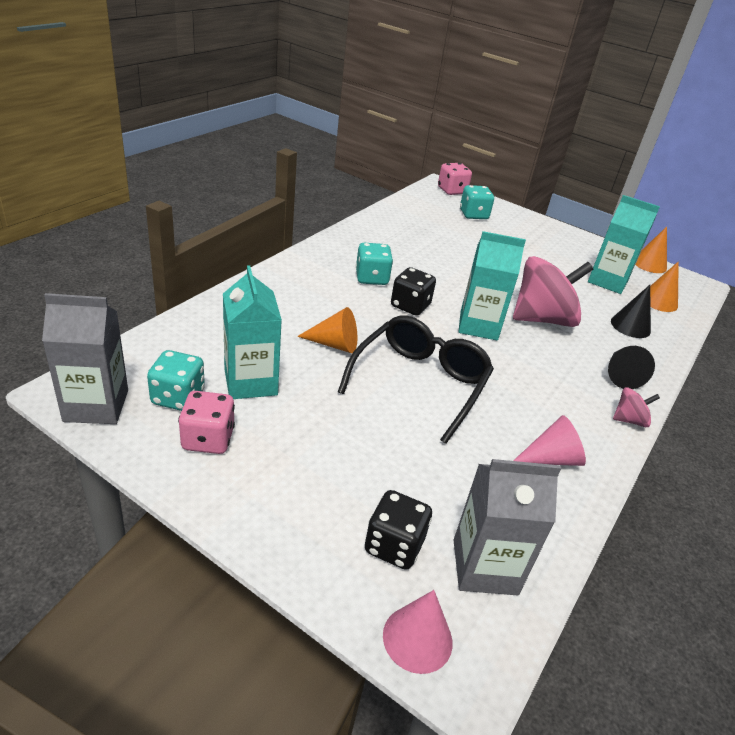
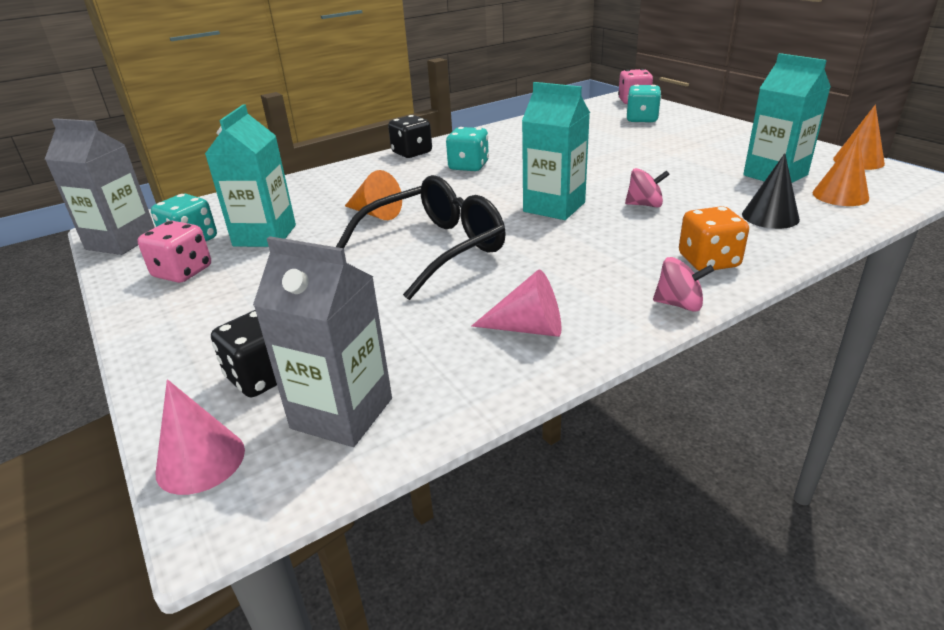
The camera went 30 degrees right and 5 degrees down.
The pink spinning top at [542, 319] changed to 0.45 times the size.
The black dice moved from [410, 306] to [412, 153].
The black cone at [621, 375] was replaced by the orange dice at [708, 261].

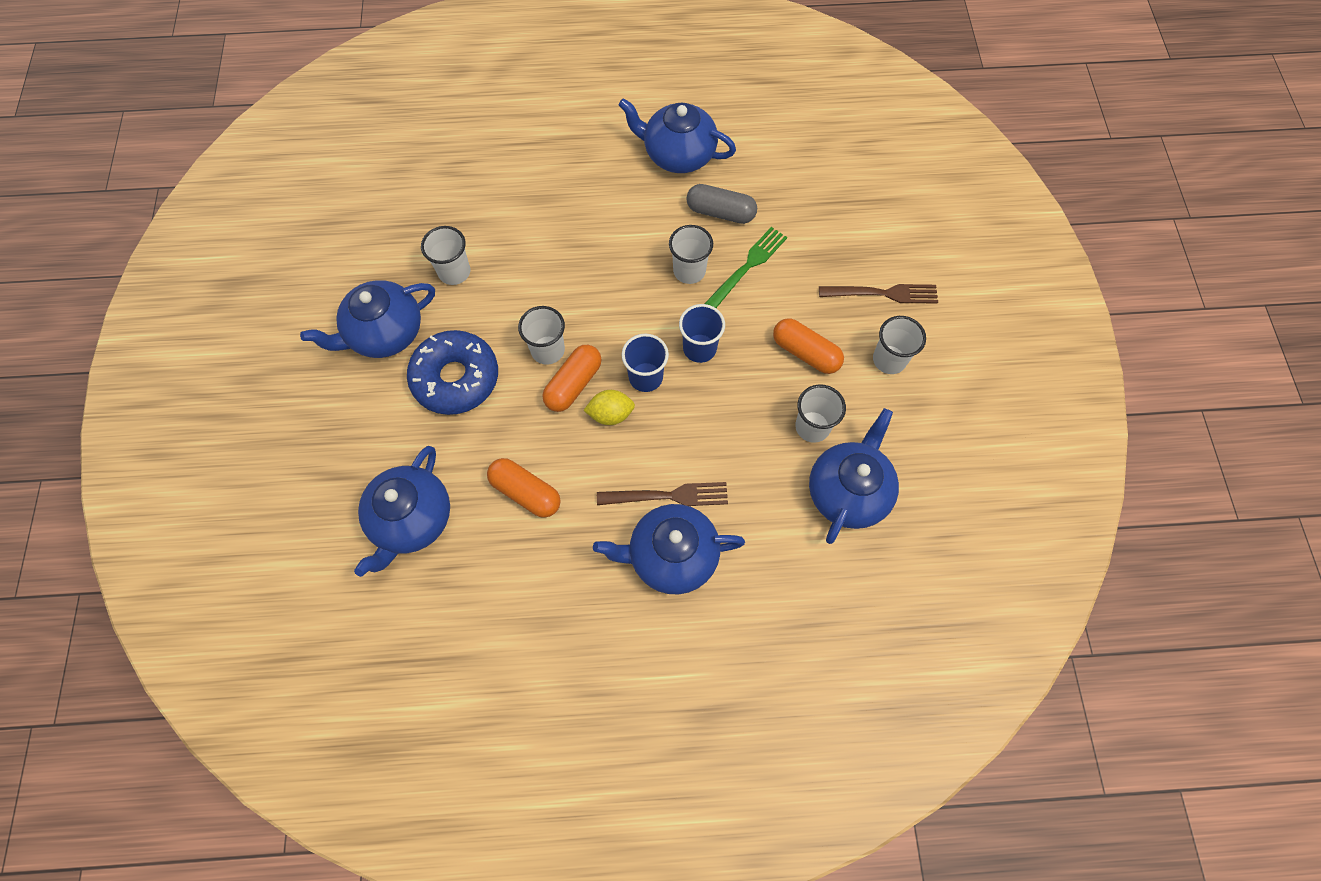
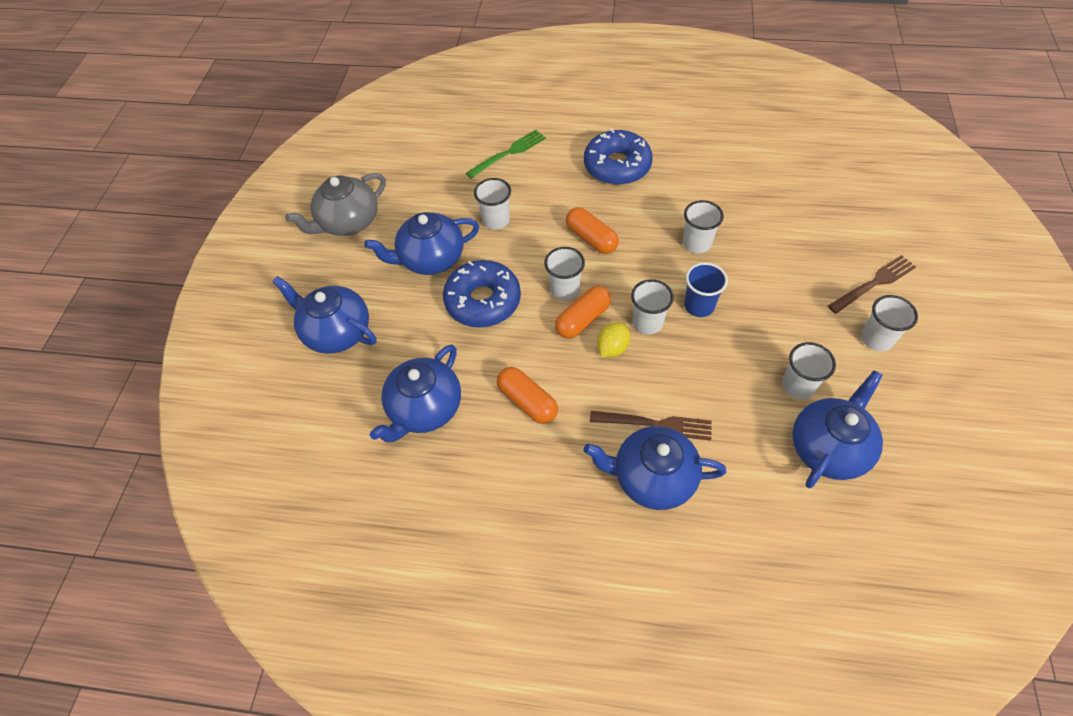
The camera went 15 degrees right and 10 degrees down.
The blue teapot moved from [678, 154] to [337, 332].
The grey capsule at [720, 212] disappeared.
The green fork moved from [747, 266] to [509, 153].
The brown fork at [883, 293] turned 45 degrees counterclockwise.
The orange capsule moved from [805, 353] to [591, 238].
The blue cup at [645, 377] became the white cup at [647, 322].
The yellow lemon at [610, 414] turned 60 degrees counterclockwise.
The blue donut at [617, 166] appeared.
The grey teapot at [348, 222] appeared.

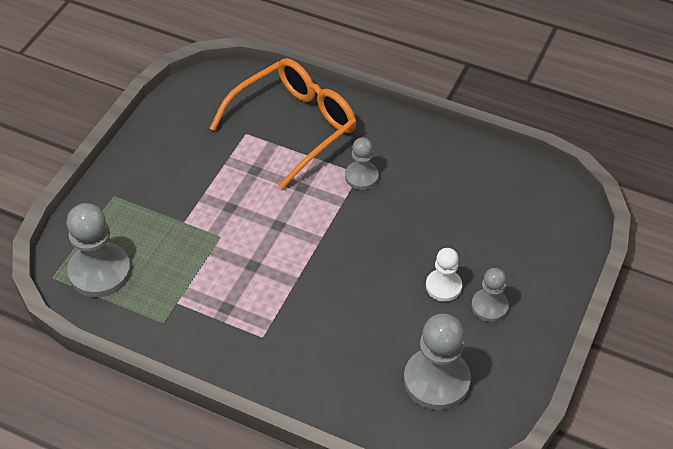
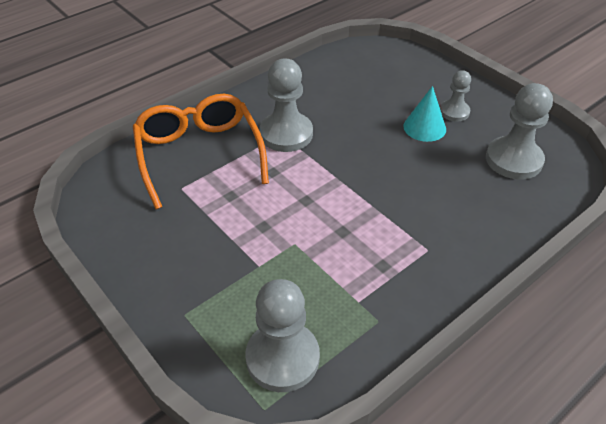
The camera went 65 degrees left and 5 degrees down.
The grey pawn at [361, 176] changed to 1.72 times the size.
The white pawn at [443, 286] was replaced by the turquoise cone at [424, 127].

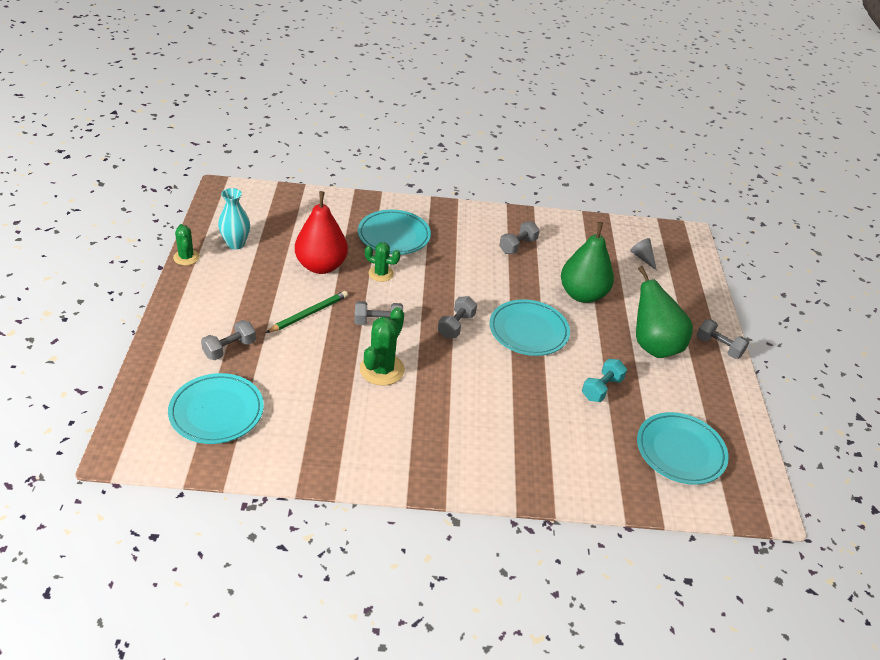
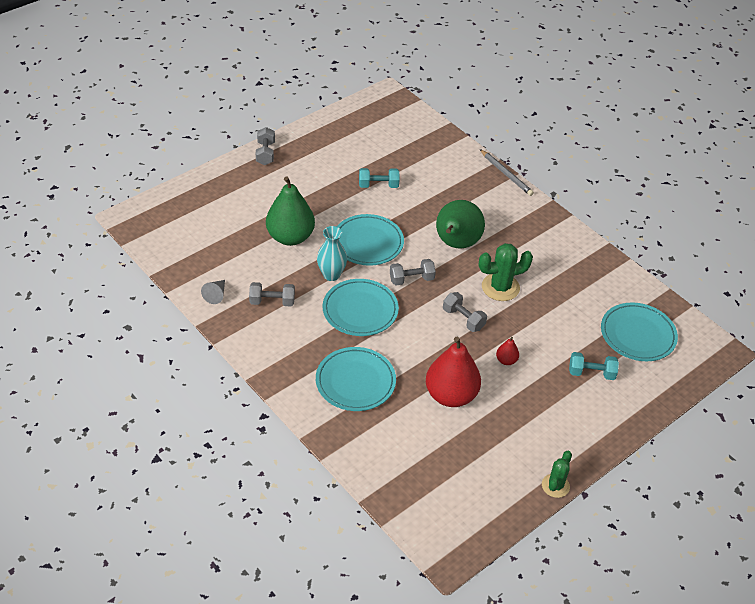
The camera went 130 degrees left and 5 degrees up.
The turquoise vase moved from [235, 244] to [331, 275].
The grey cone moved from [642, 258] to [216, 295].
The green cactus at [381, 274] disappeared.
The green pear moved from [653, 346] to [456, 244].
The green pencil at [309, 314] was replaced by the red pear at [506, 360].
The grey dumbbell at [229, 349] became the turquoise dumbbell at [591, 373].
The turquoise plate moved from [680, 451] to [360, 310].
The grey pencil at [506, 174] appeared.

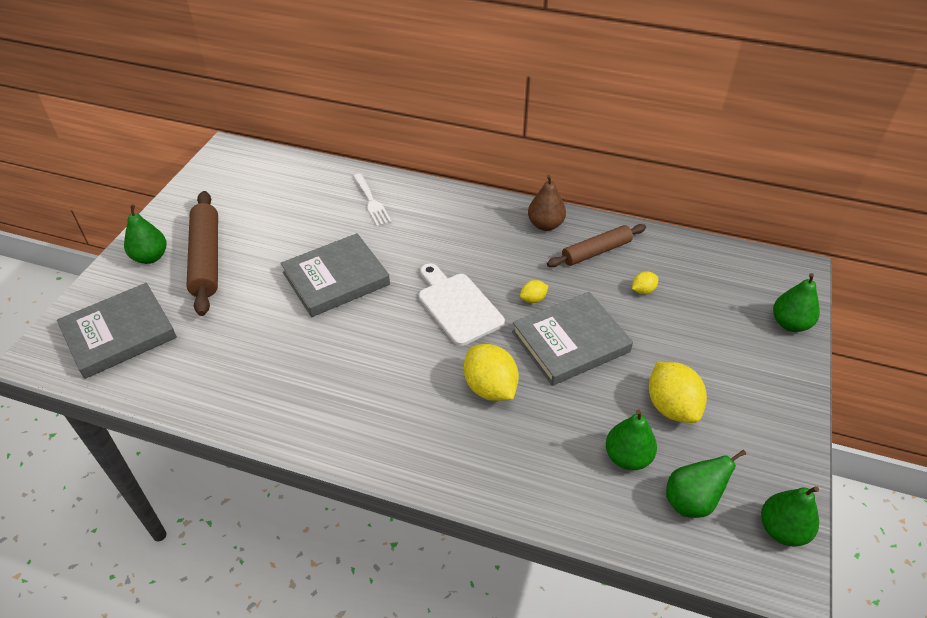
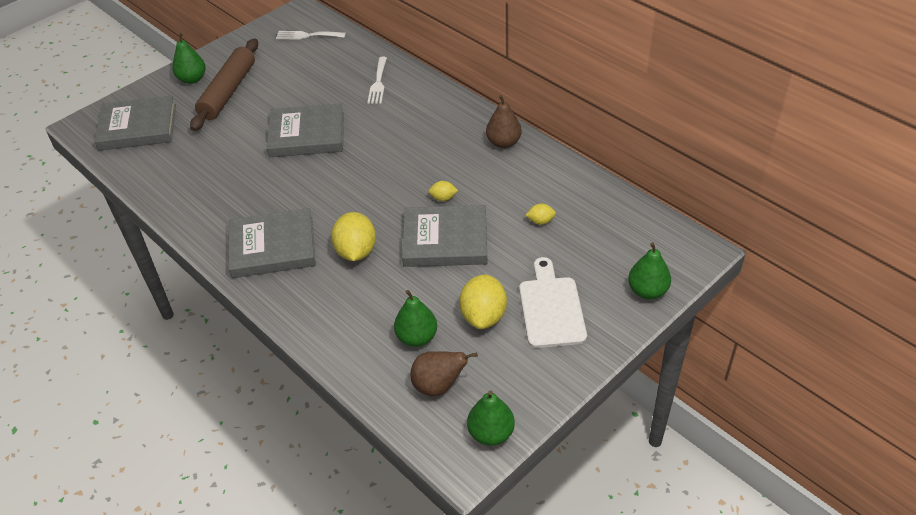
The camera went 30 degrees right and 0 degrees up.
The brown rolling pin at [596, 252] disappeared.
The white cutting board moved from [457, 306] to [551, 308].
The green pear at [691, 501] became the brown pear at [438, 386].
The white fork at [307, 35] appeared.
The grey book at [273, 247] appeared.

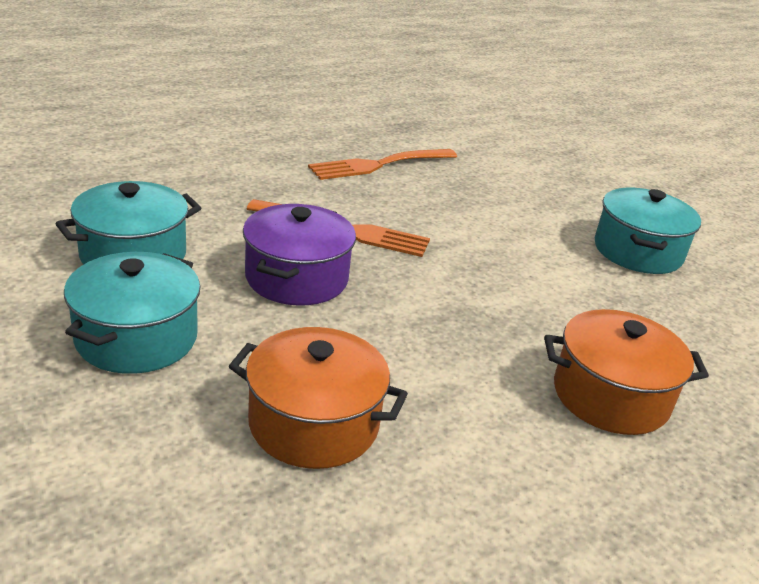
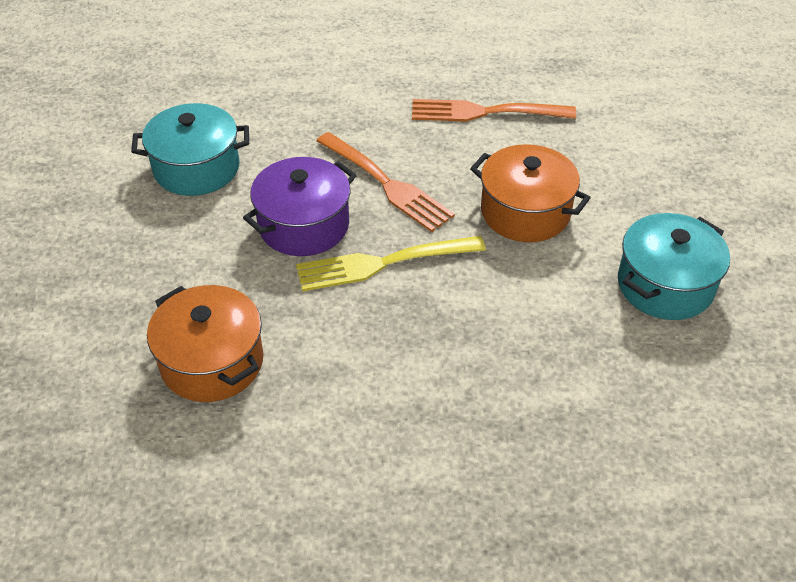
The camera went 35 degrees right and 15 degrees up.
The turquoise pot at [137, 338] disappeared.
The orange pot moved from [610, 396] to [525, 212].
The yellow fork at [382, 263] appeared.

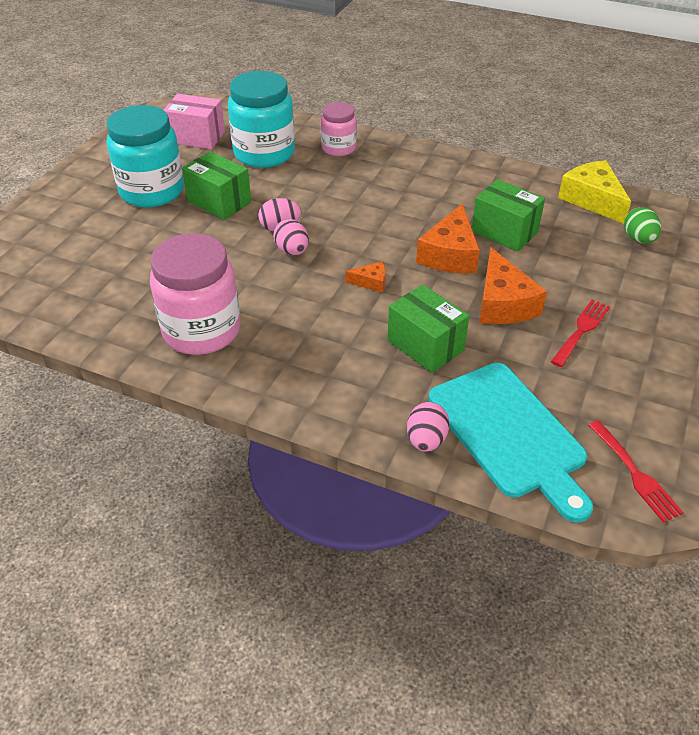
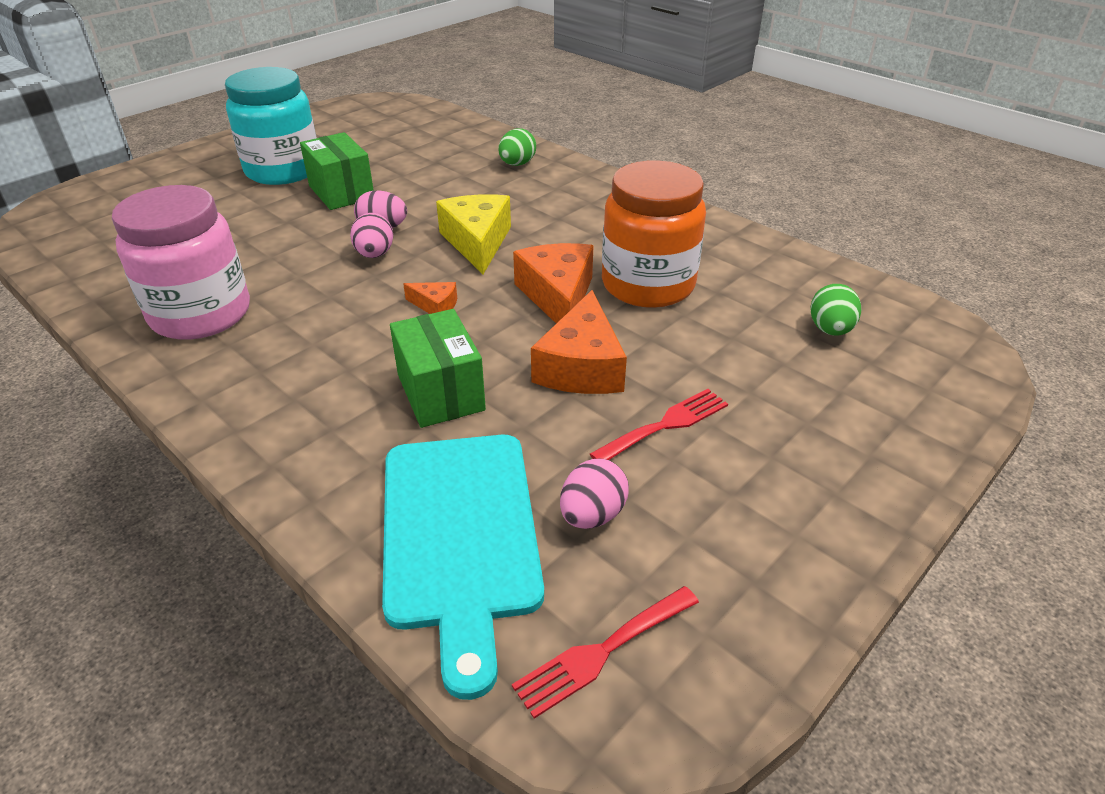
The camera went 20 degrees right and 5 degrees down.
The turquoise jar at [264, 153] disappeared.
The pink box at [197, 137] disappeared.
The pink jar at [338, 148] was replaced by the green egg at [517, 164].
The yellow cheese moved from [592, 200] to [477, 242].
The green box at [504, 232] was replaced by the orange jar at [648, 285].
The orange cheese at [450, 254] turned 135 degrees clockwise.
The pink egg moved from [426, 440] to [592, 515].
The red fork at [635, 474] turned 60 degrees clockwise.

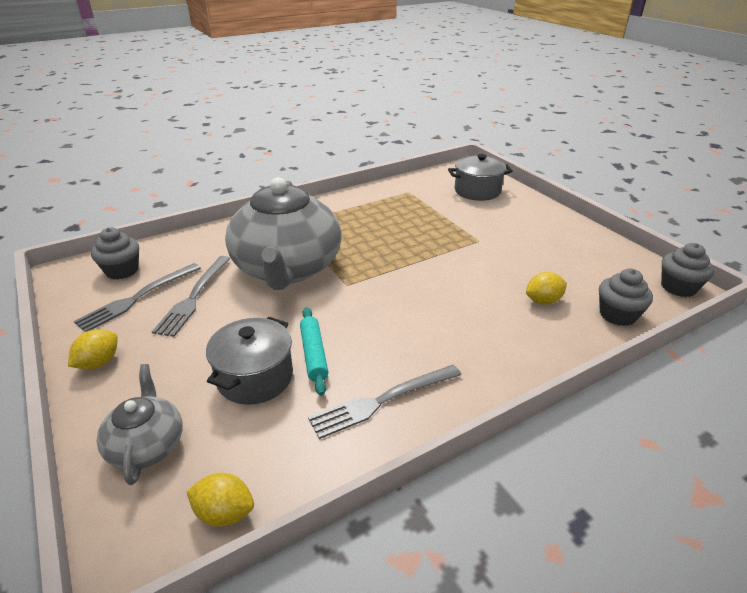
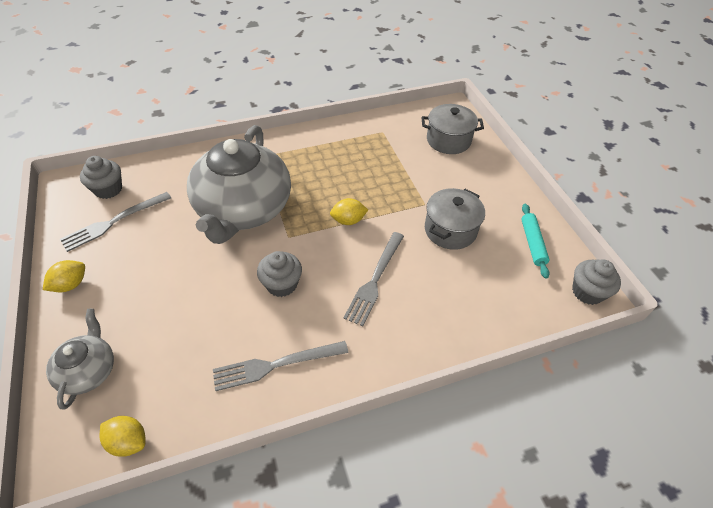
The camera went 10 degrees right and 15 degrees up.
The grey fork moved from [194, 297] to [375, 280].
The grey cupcake moved from [617, 315] to [281, 284].
The yellow lemon moved from [543, 301] to [348, 220].
The turquoise rolling pin moved from [314, 354] to [532, 243].
The grey pot moved from [255, 377] to [450, 230].

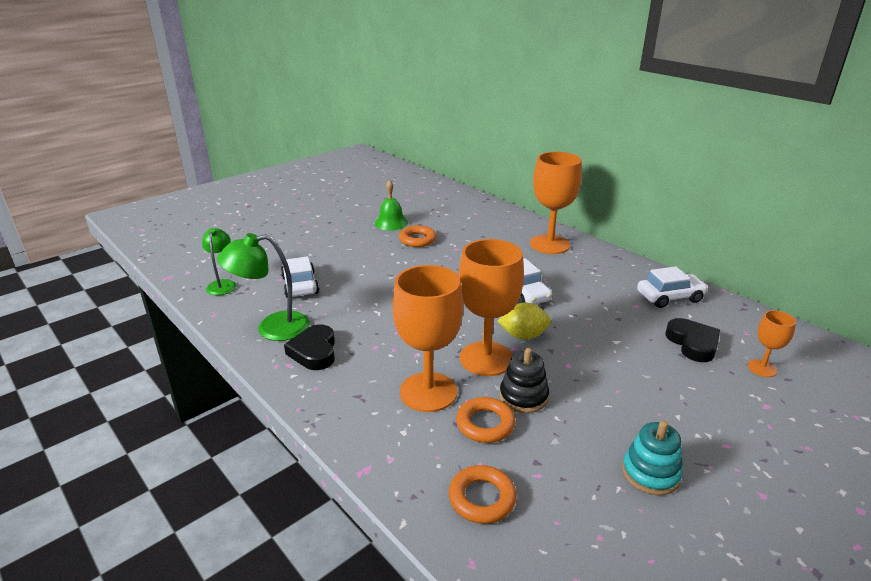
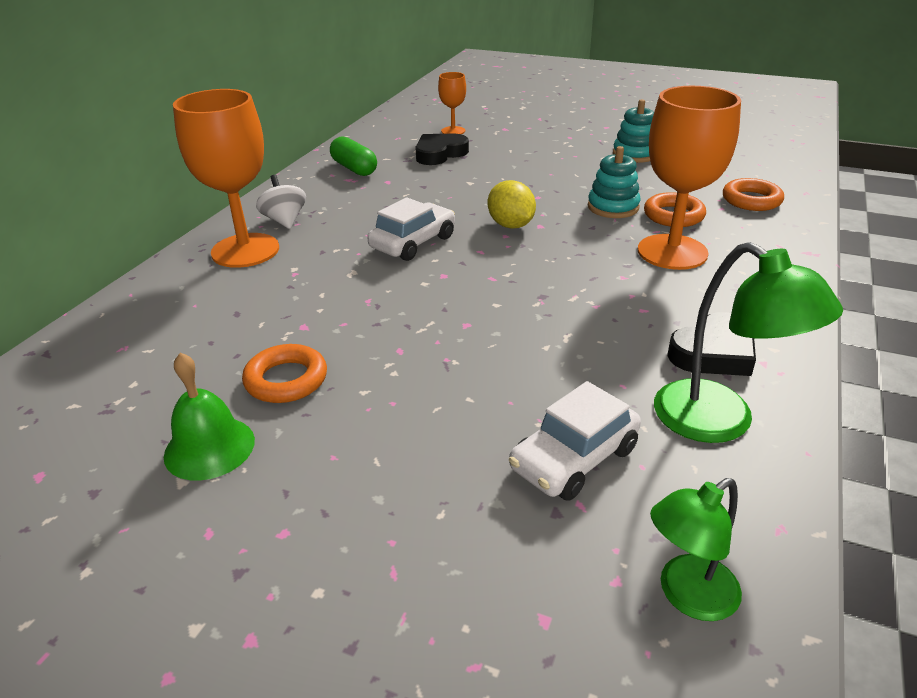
The camera went 115 degrees left and 5 degrees up.
The orange goblet at [486, 359] disappeared.
The white car at [670, 297] was replaced by the green capsule at [354, 168].
The black stacking toy at [523, 397] became the turquoise stacking toy at [613, 207].
The white spinning top at [284, 220] appeared.

